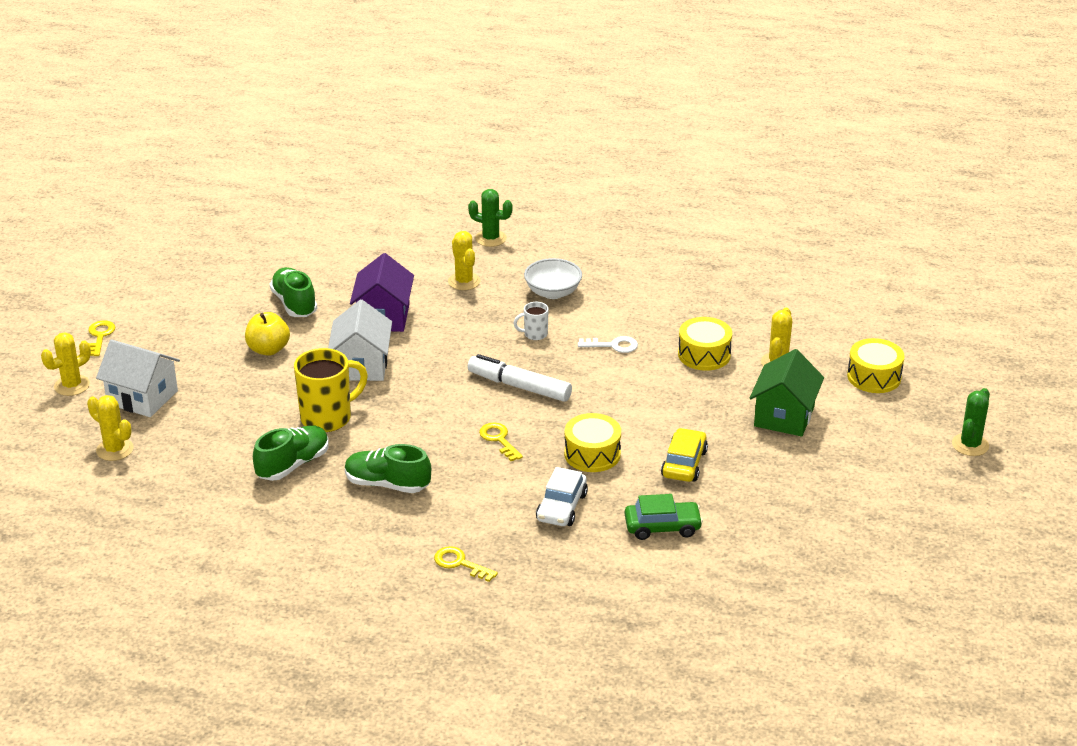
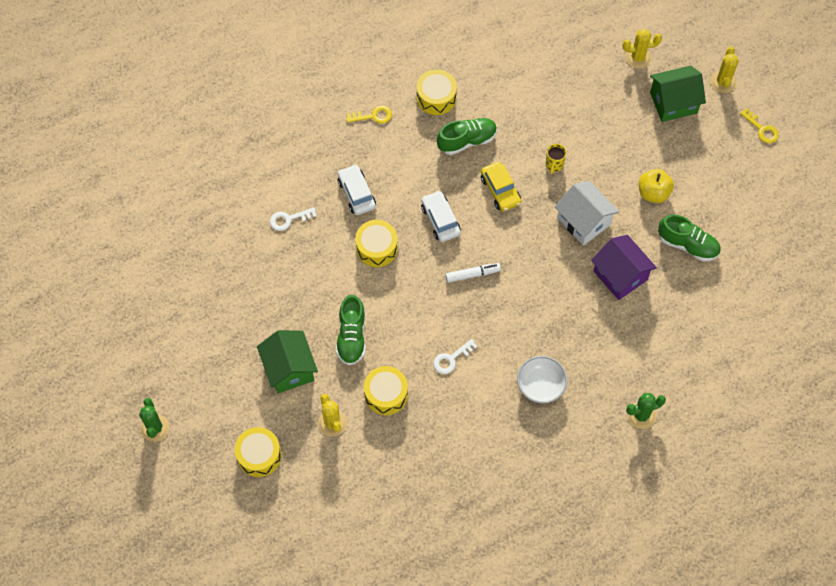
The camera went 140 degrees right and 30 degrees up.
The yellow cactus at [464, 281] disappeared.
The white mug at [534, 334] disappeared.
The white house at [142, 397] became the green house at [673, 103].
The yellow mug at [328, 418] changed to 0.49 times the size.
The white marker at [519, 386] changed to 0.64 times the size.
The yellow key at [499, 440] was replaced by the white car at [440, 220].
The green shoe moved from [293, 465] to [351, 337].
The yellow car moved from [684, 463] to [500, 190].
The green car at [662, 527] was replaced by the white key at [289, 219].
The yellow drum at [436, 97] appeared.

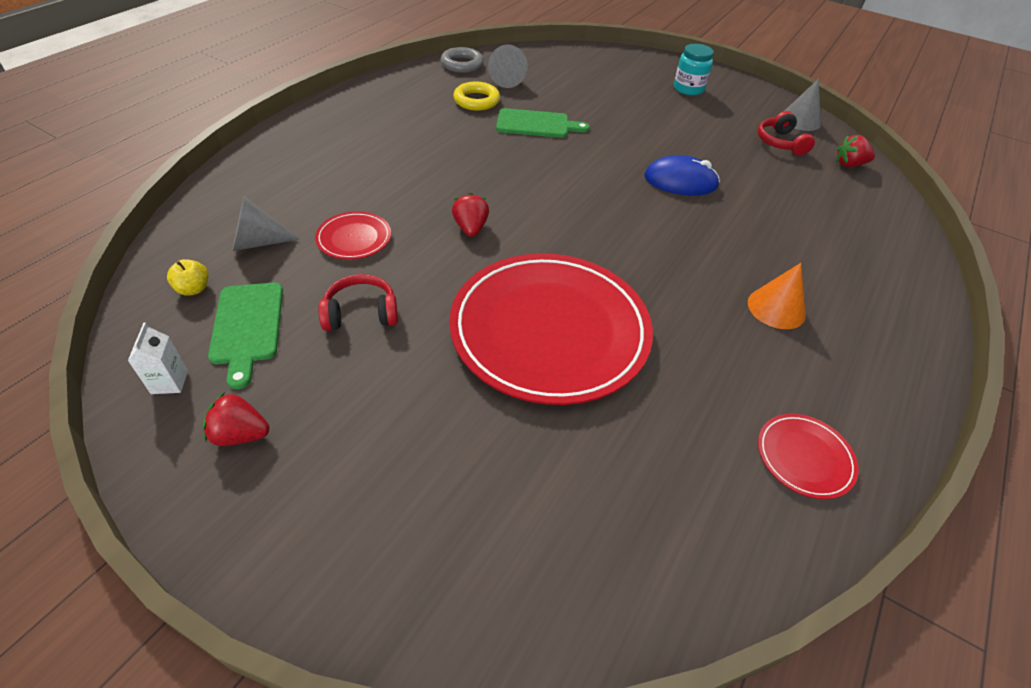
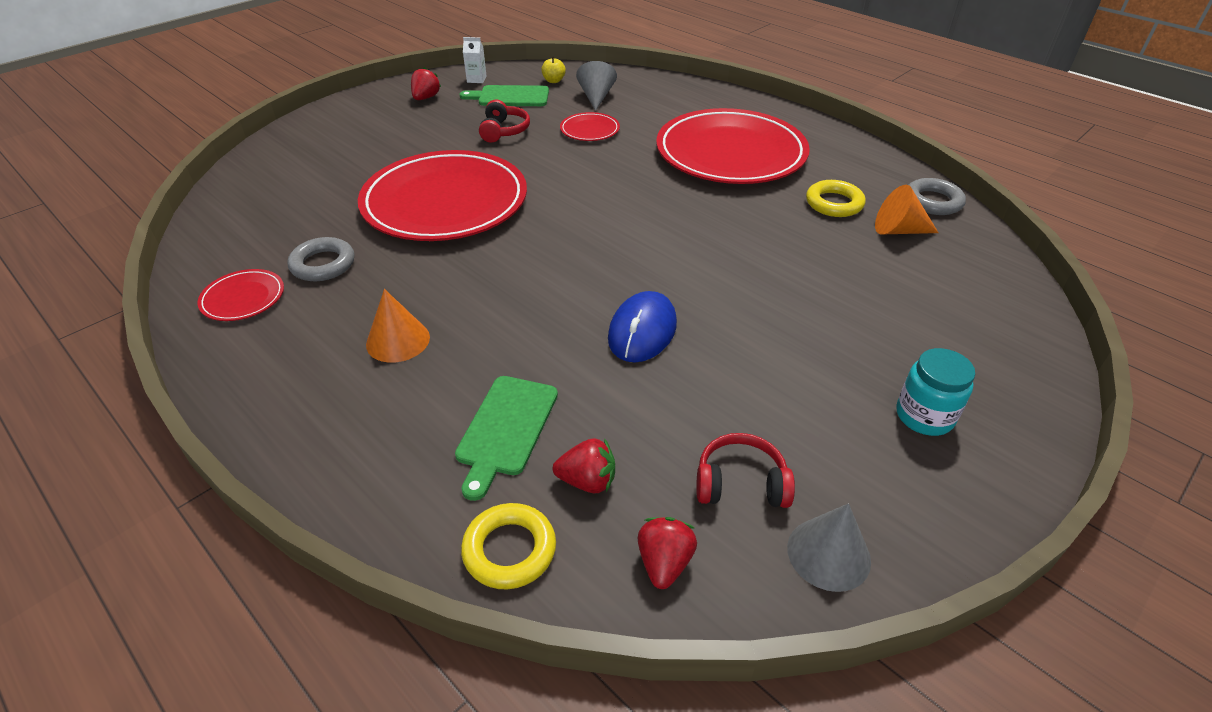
The camera went 105 degrees right and 5 degrees down.
The grey cone at [506, 80] became the orange cone at [898, 230].
The green cutting board moved from [536, 124] to [506, 429].
The red strawberry moved from [470, 228] to [587, 481].
The red plate at [730, 153] appeared.
The grey ring at [323, 264] appeared.
The yellow ring at [509, 550] appeared.

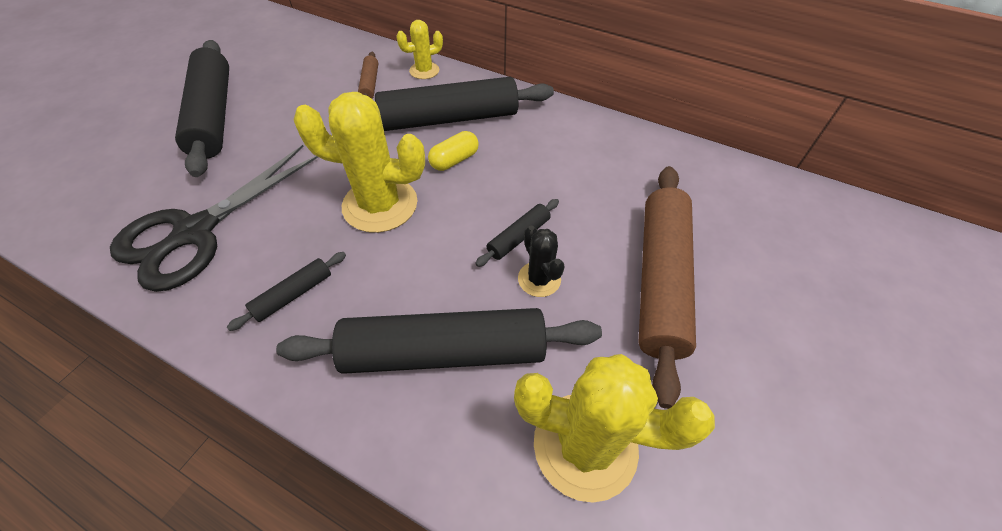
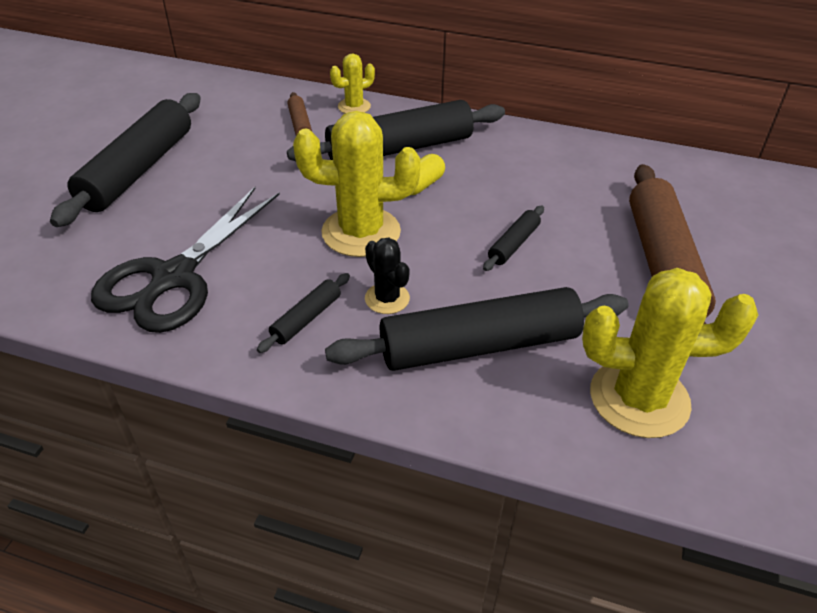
The camera went 10 degrees left and 10 degrees down.
The black rolling pin at [214, 115] turned 45 degrees clockwise.
The black cactus moved from [539, 279] to [387, 298].

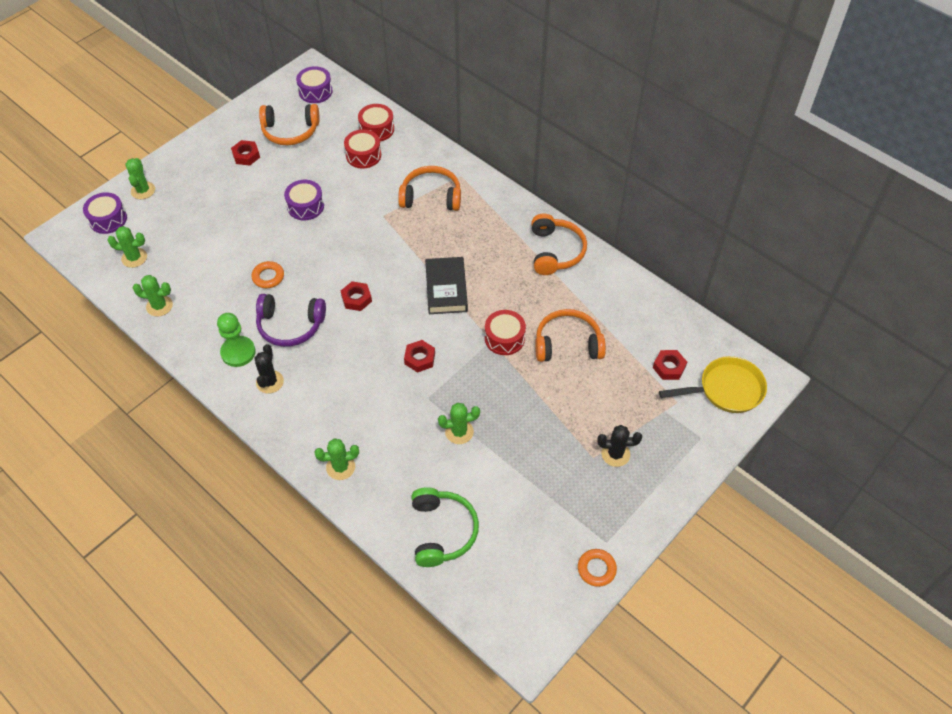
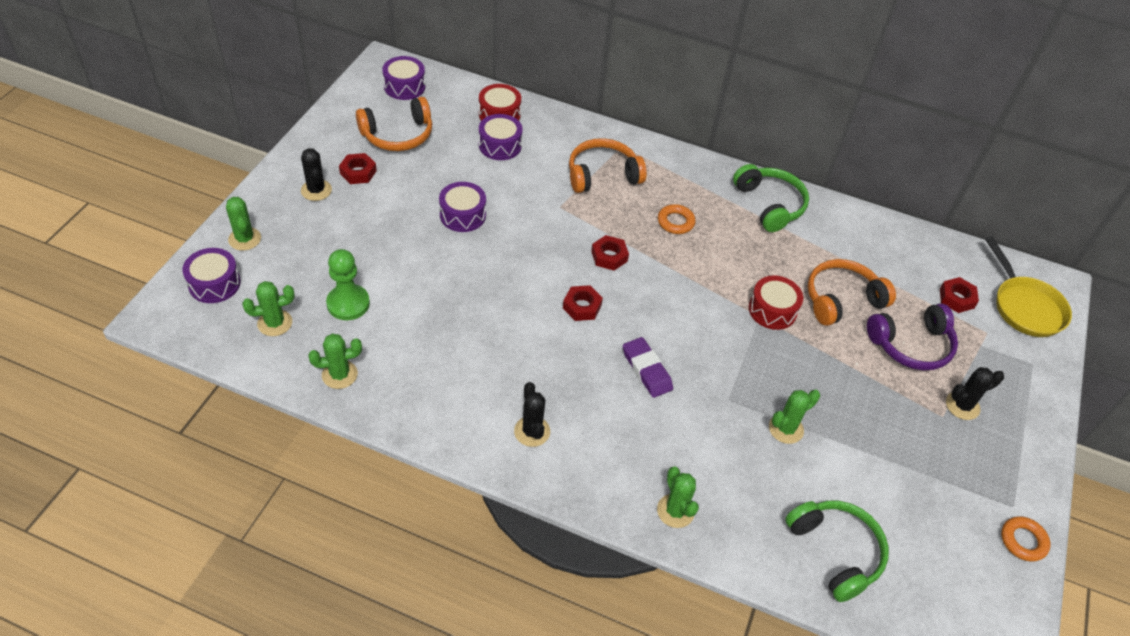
The camera went 25 degrees left and 5 degrees down.
The red drum at [363, 155] became the purple drum at [500, 145].
The orange headphones at [555, 251] became the green headphones at [770, 204].
The black book at [446, 289] disappeared.
The orange ring moved from [268, 277] to [675, 222].
The purple headphones moved from [290, 326] to [911, 345].
The green pawn moved from [238, 352] to [348, 303].
The red nut moved from [420, 358] to [609, 256].
The yellow pan at [726, 390] turned 105 degrees clockwise.
The green cactus at [340, 467] turned 75 degrees counterclockwise.
The black cactus at [316, 190] appeared.
The purple eraser at [646, 370] appeared.

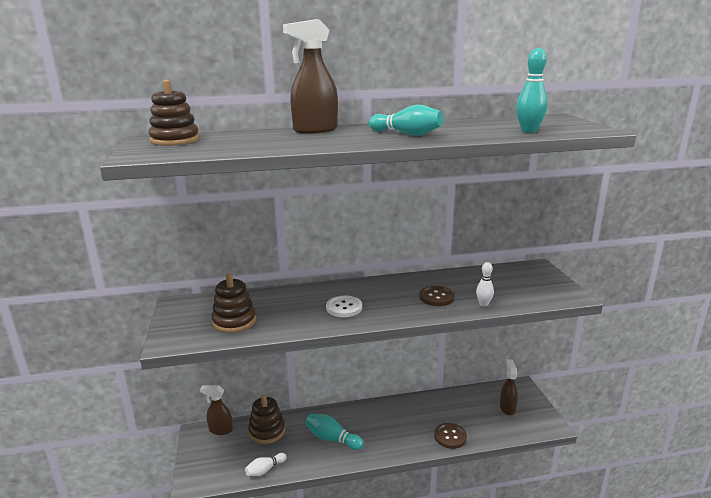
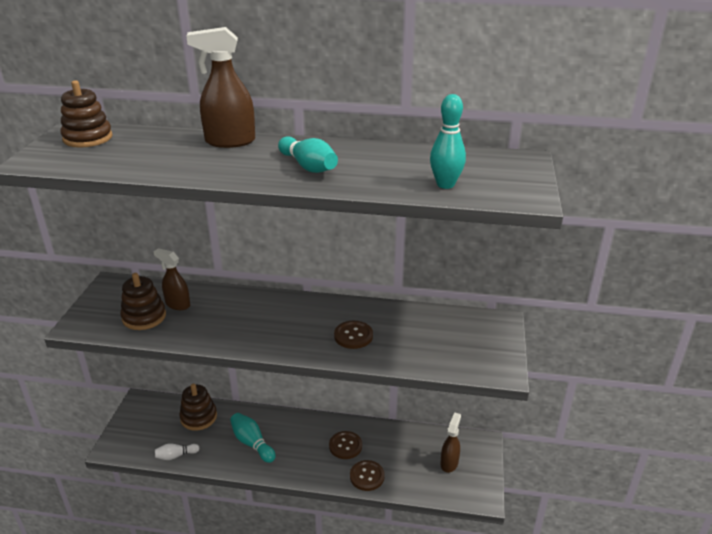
The camera went 20 degrees right and 10 degrees up.
The white bowling pin at [483, 304] disappeared.
The white button at [344, 307] disappeared.
The brown spray bottle moved from [220, 430] to [177, 304].
The brown button at [345, 446] appeared.

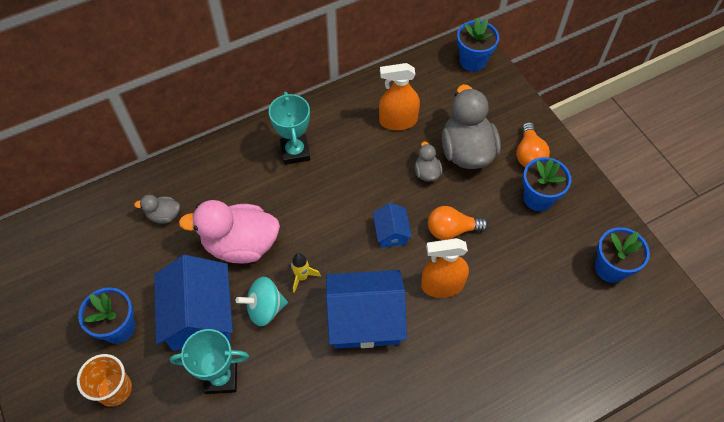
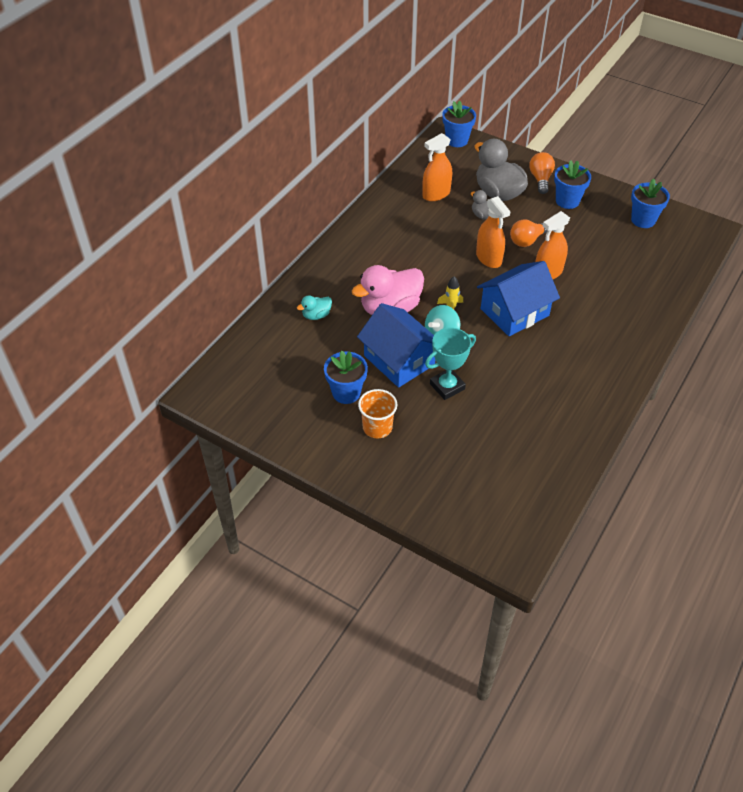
The camera went 30 degrees left and 10 degrees down.
The turquoise trophy at [295, 152] disappeared.
The orange light bulb at [529, 154] turned 150 degrees counterclockwise.
The grey duck at [164, 215] became the turquoise duck at [316, 315].
The blue house at [391, 232] was replaced by the orange spray bottle at [489, 258].

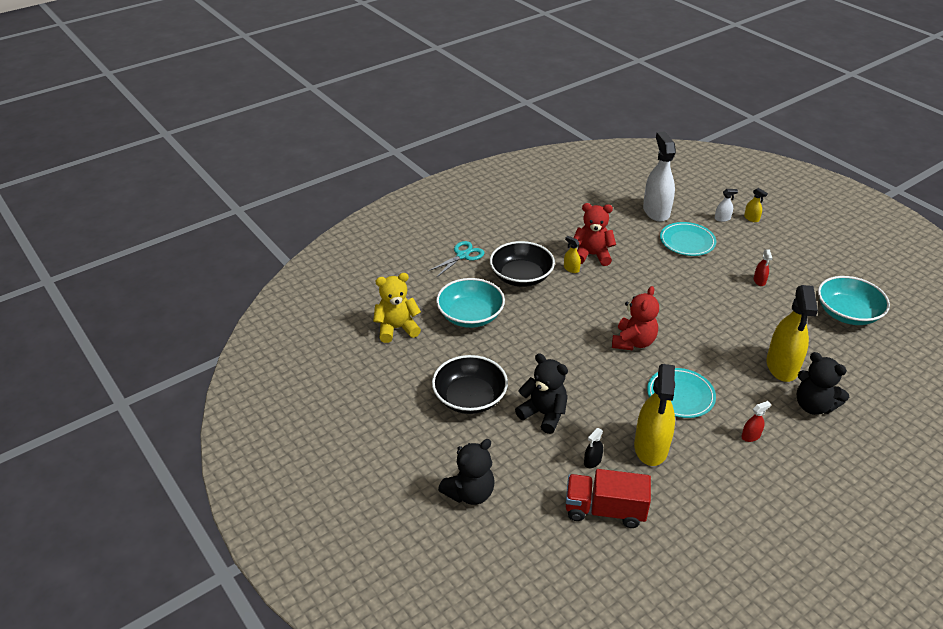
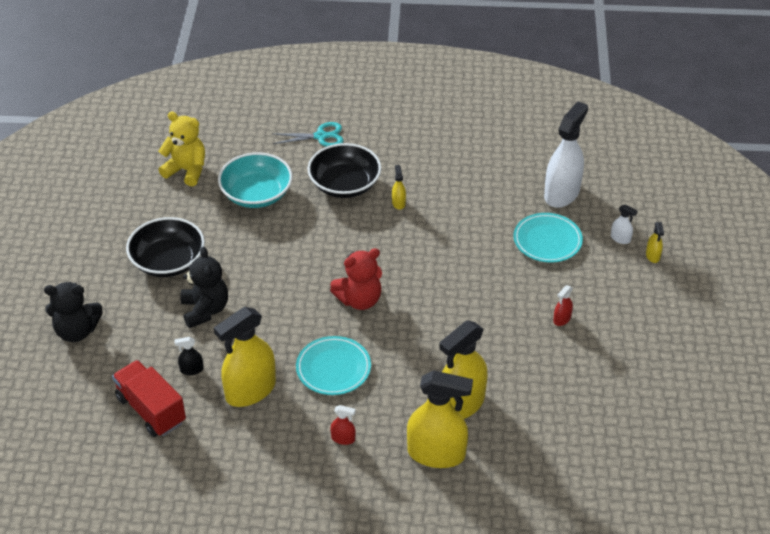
The camera went 40 degrees right and 5 degrees up.
The red teddy bear at [592, 255] disappeared.
The turquoise bowl at [847, 313] disappeared.
The black teddy bear at [813, 406] was replaced by the yellow spray bottle at [436, 454].

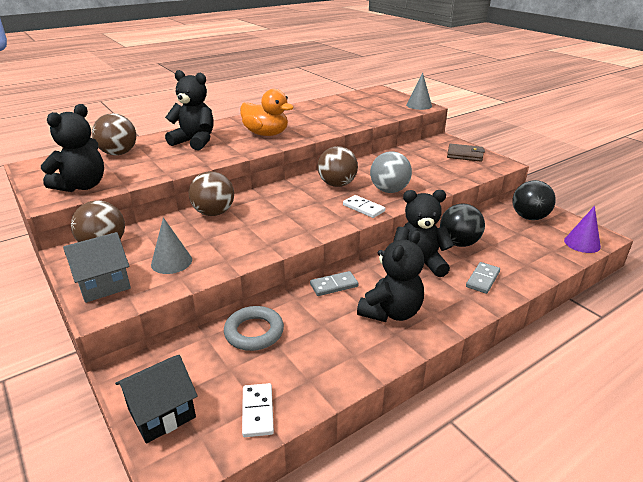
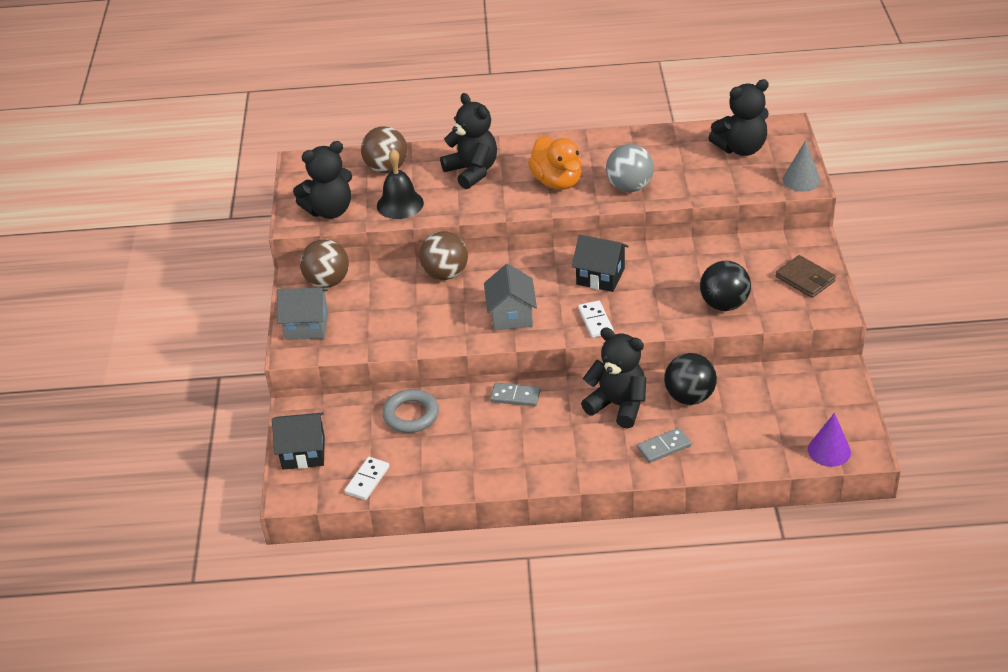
The camera went 35 degrees right and 10 degrees up.
The brown ball at [337, 184] was replaced by the black house at [600, 276].
The grey ball moved from [389, 190] to [629, 187].
The black ball moved from [529, 217] to [724, 304].
The grey cone at [171, 262] disappeared.
The black teddy bear moved from [391, 312] to [741, 148].
The black bell at [400, 204] appeared.
The grey house at [511, 315] appeared.

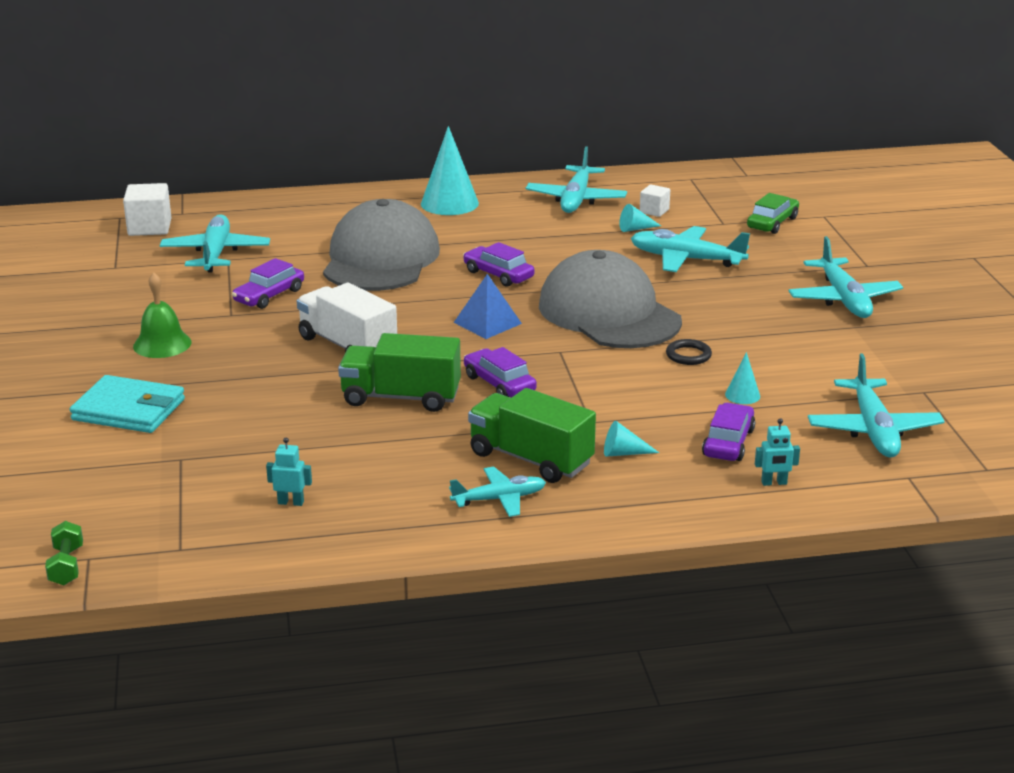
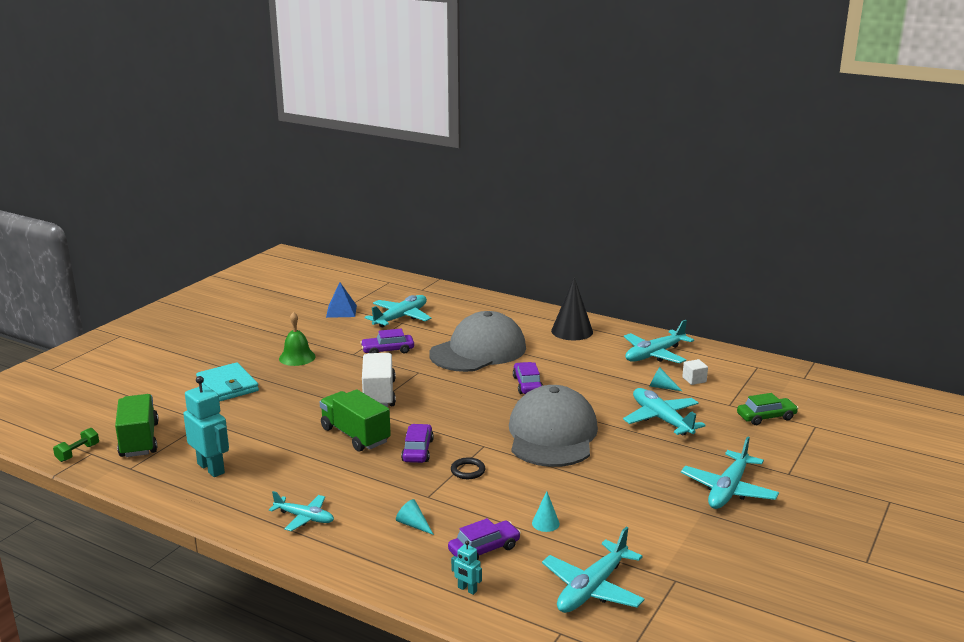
The camera went 40 degrees right and 5 degrees down.
The turquoise cone at [449, 203] became the black cone at [572, 331].
The white cube at [149, 227] disappeared.
The blue pyramid moved from [487, 323] to [341, 311].
The black ring moved from [688, 355] to [468, 471].
The green truck moved from [531, 459] to [139, 440].
The turquoise robot at [291, 502] changed to 2.10 times the size.

